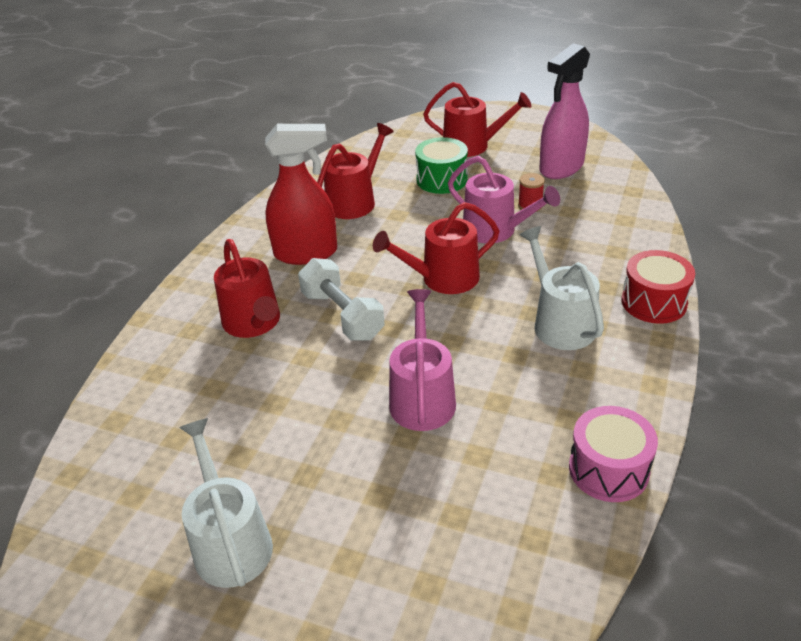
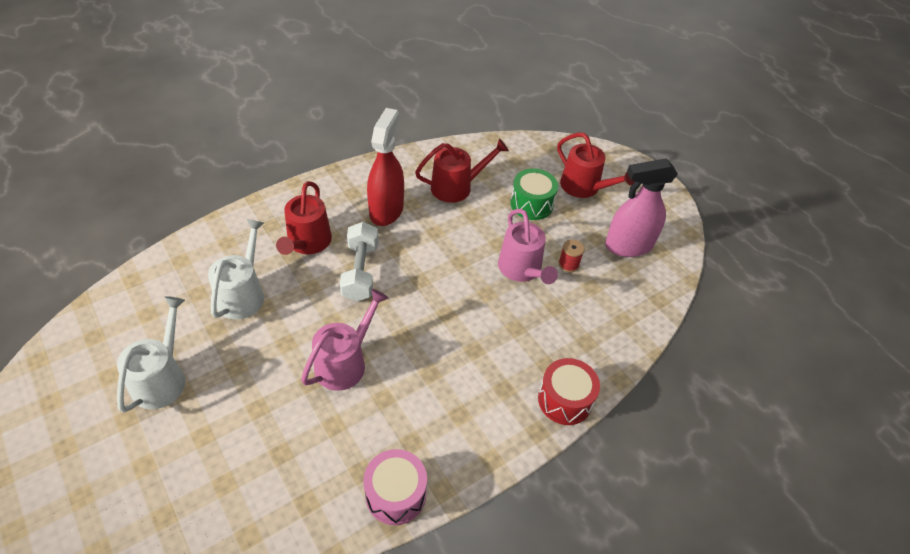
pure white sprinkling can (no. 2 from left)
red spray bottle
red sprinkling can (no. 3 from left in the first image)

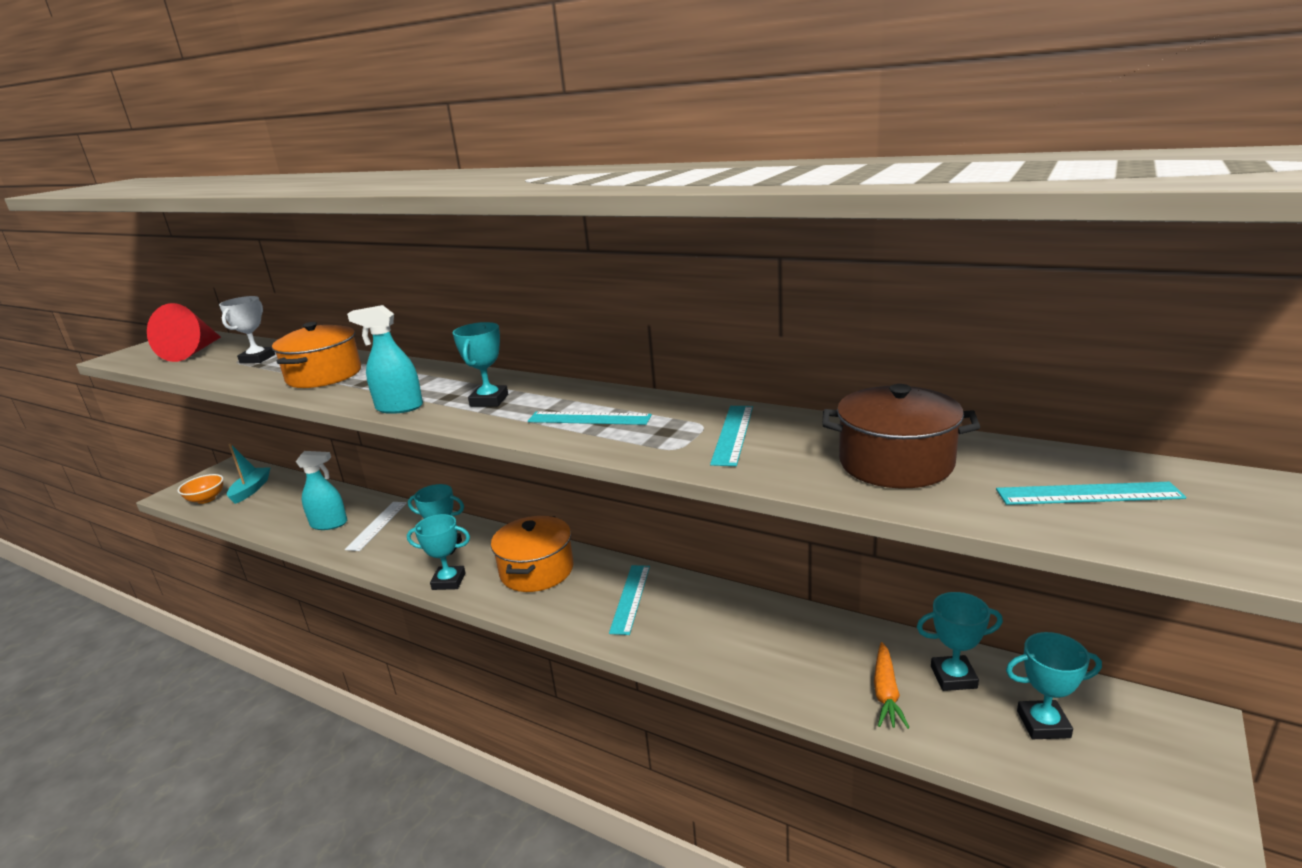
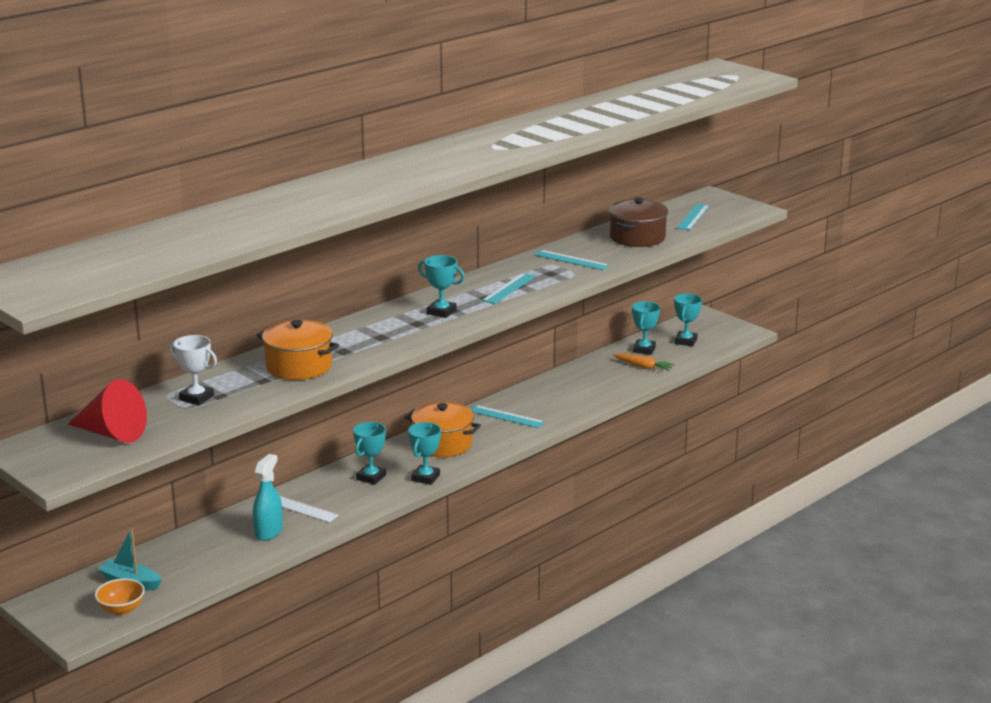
turquoise spray bottle (no. 2 from left in the first image)

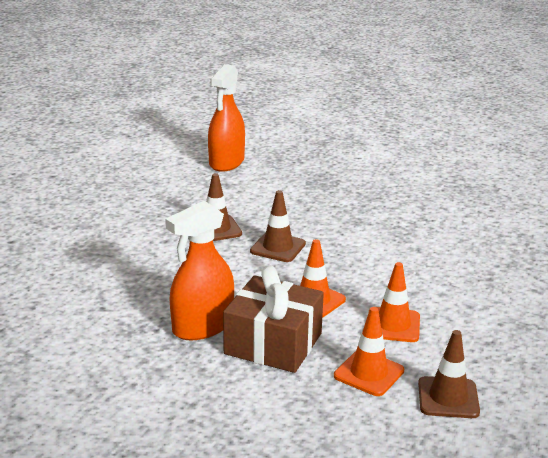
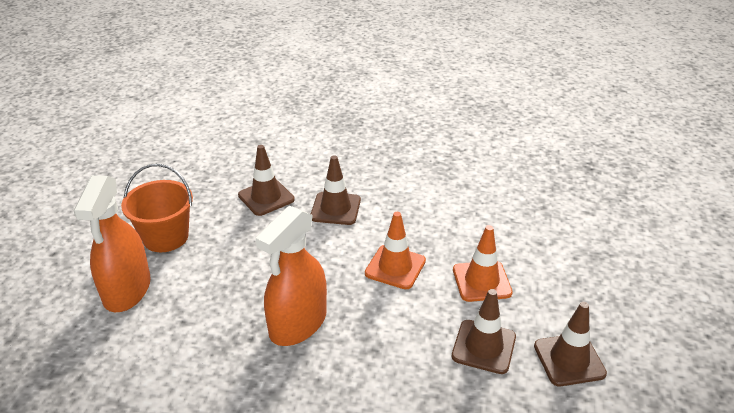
orange spray bottle (no. 1 from left)
orange sand bucket
brown road cone (no. 3 from left)
brown wrapped gift

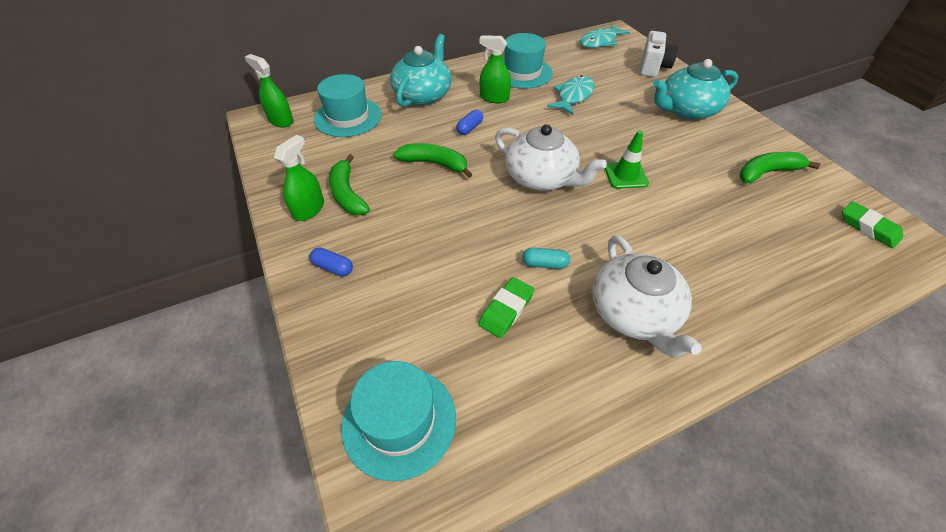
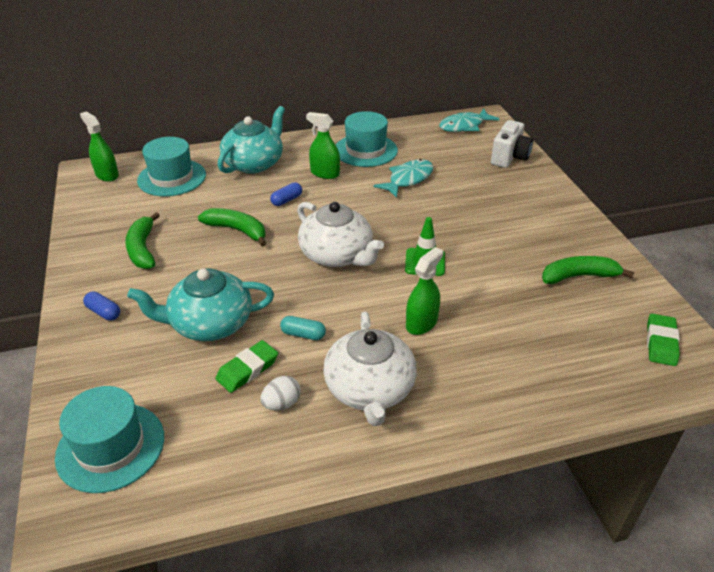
turquoise tea pot (no. 1 from left)
pure white egg
leaf-green spray bottle (no. 3 from left)
leaf-green pencil eraser (no. 2 from left)

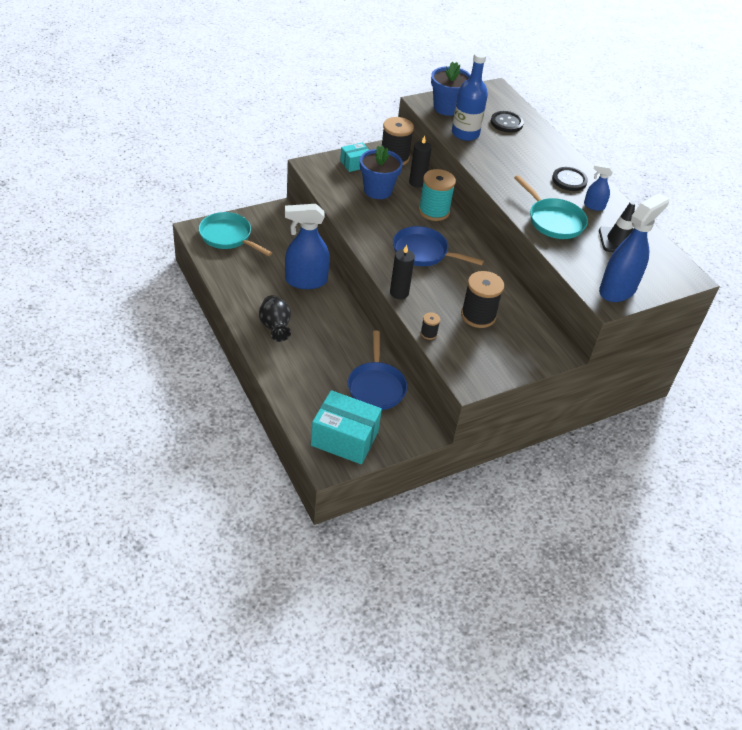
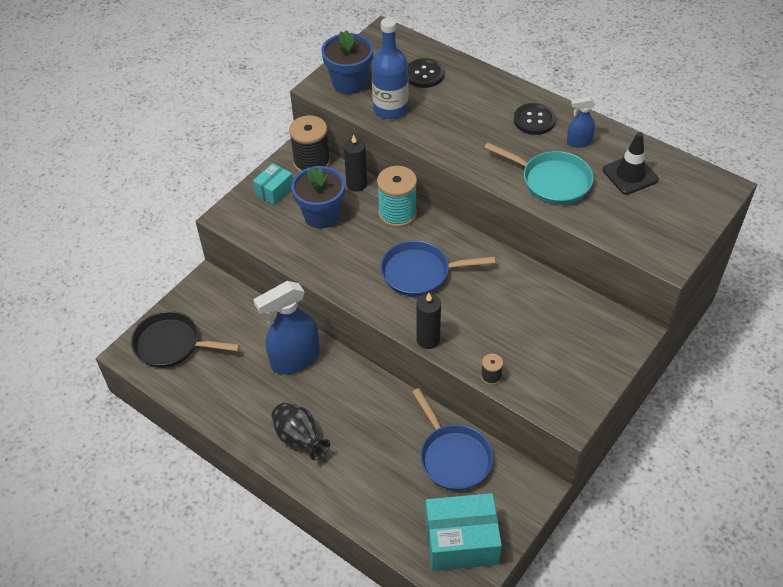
ebony pan
ebony spool (no. 3 from left in the first image)
blue spray bottle (no. 3 from left in the first image)

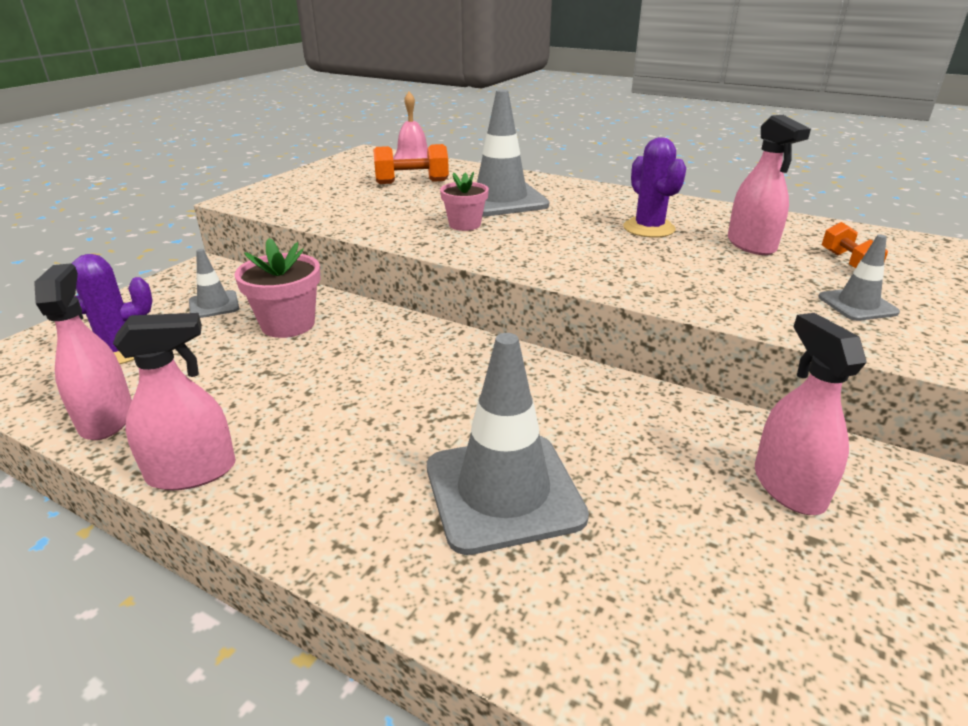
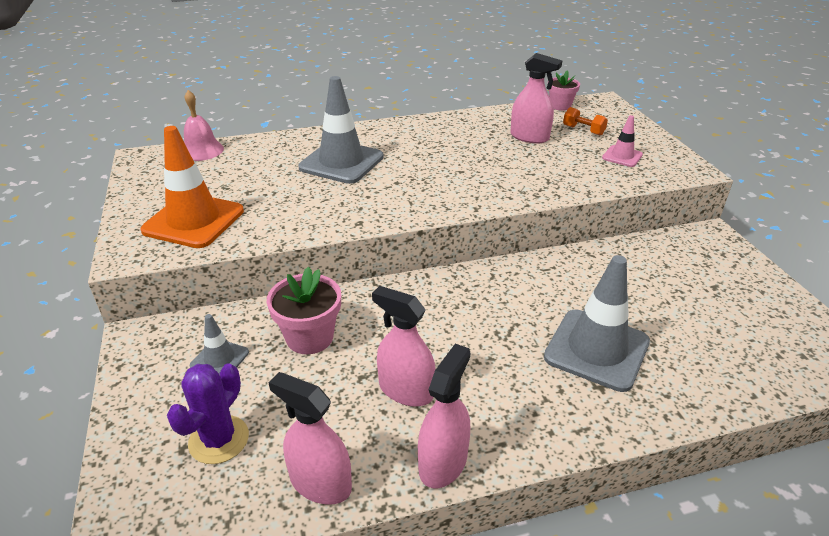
orange road cone
rosy spray bottle (no. 2 from left)
rosy plant pot (no. 2 from left)
rosy road cone
orange hand weight (no. 1 from left in the first image)
violet cactus (no. 2 from left in the first image)

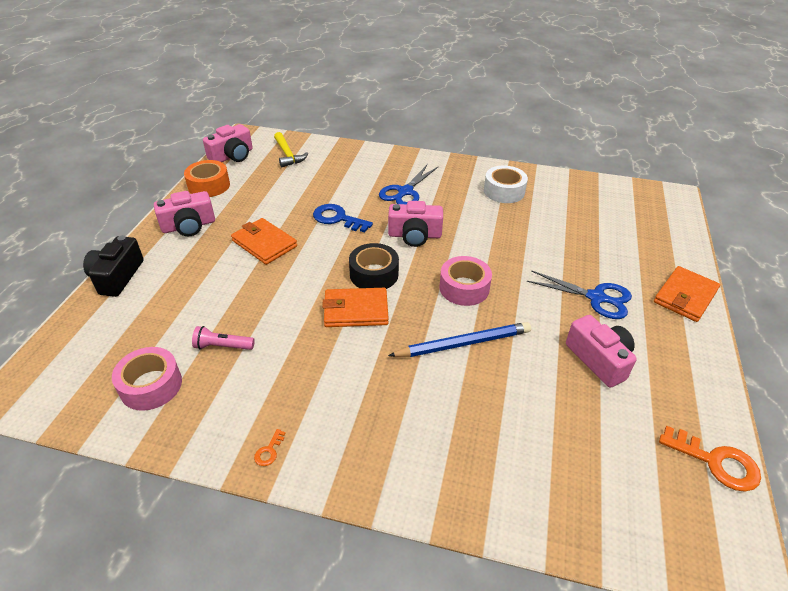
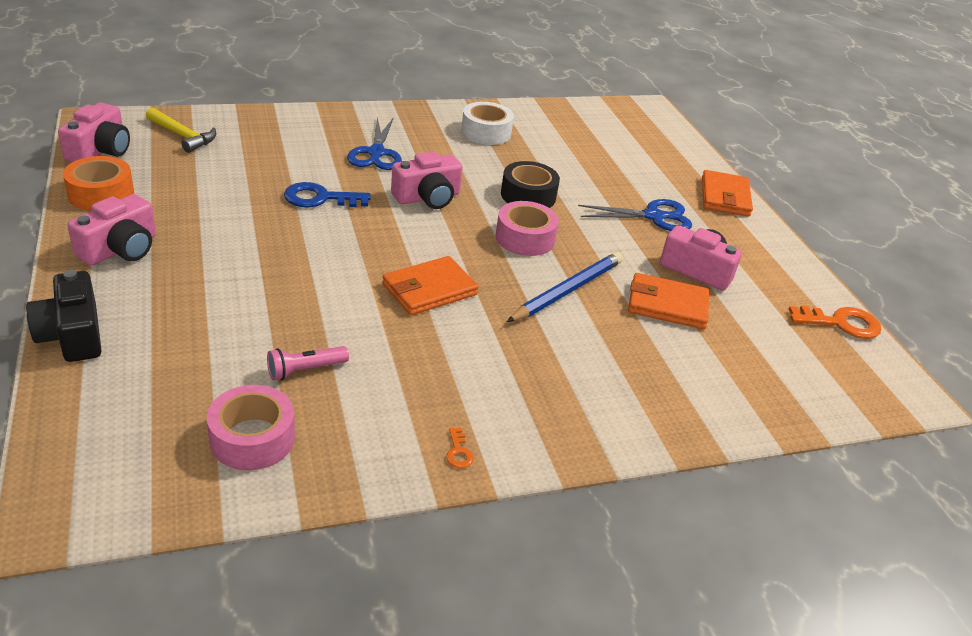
ebony sticky tape
orange card wallet (no. 2 from left)

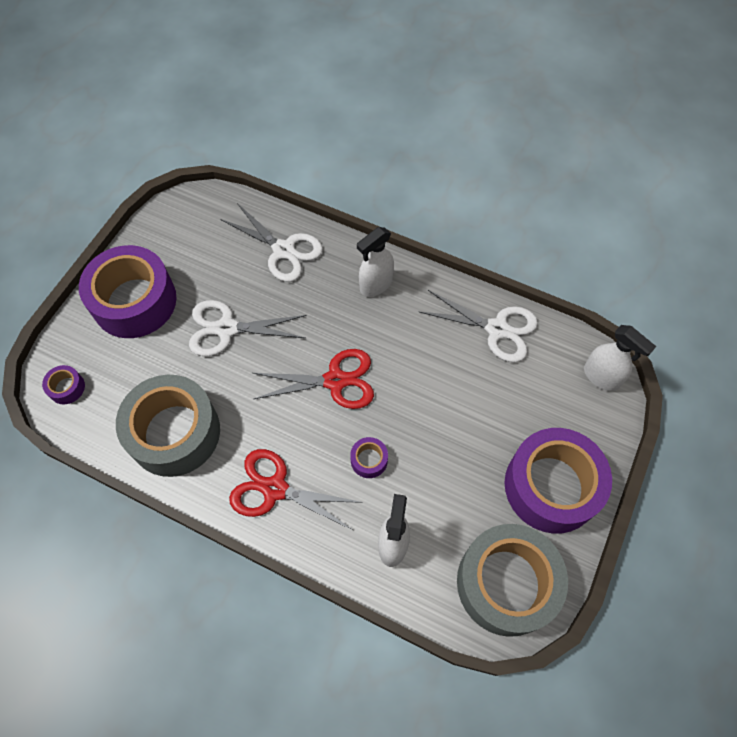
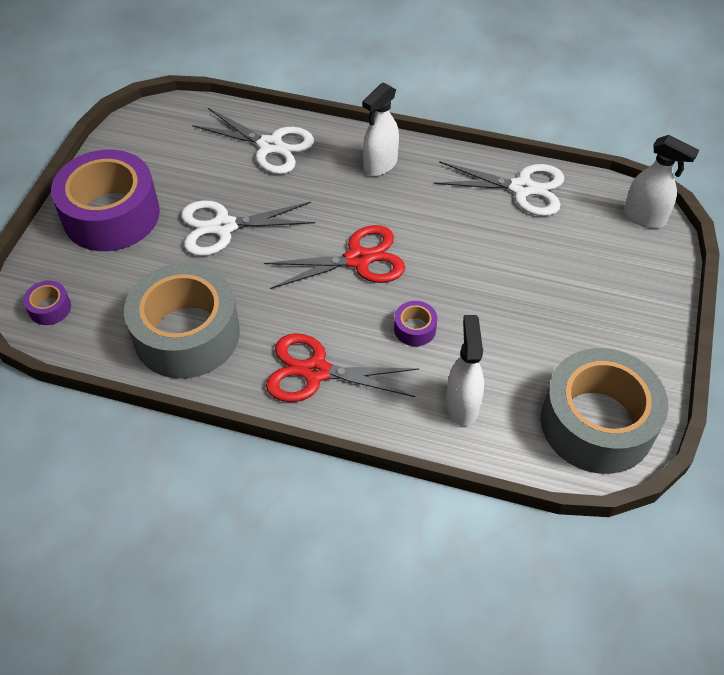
violet sticky tape (no. 4 from left in the first image)

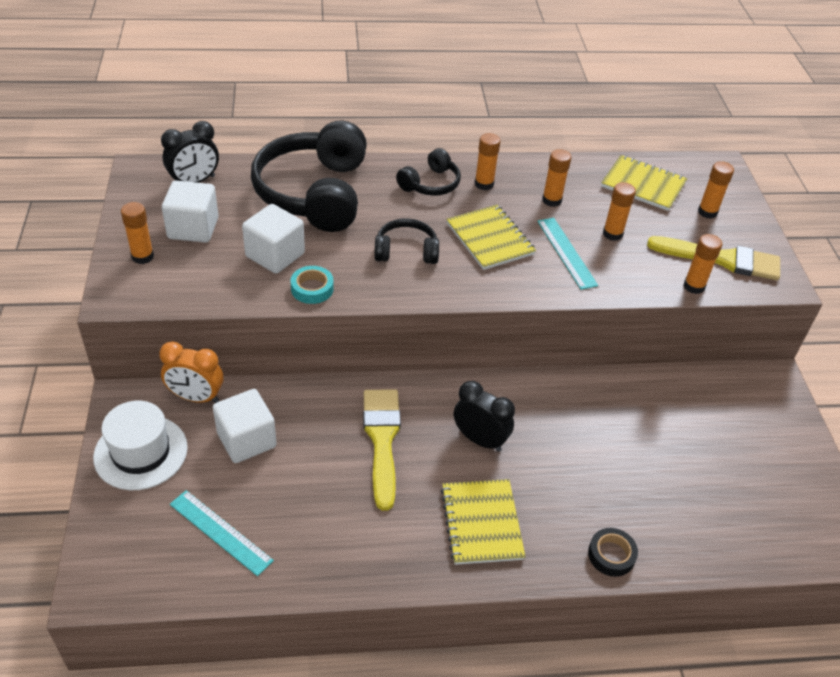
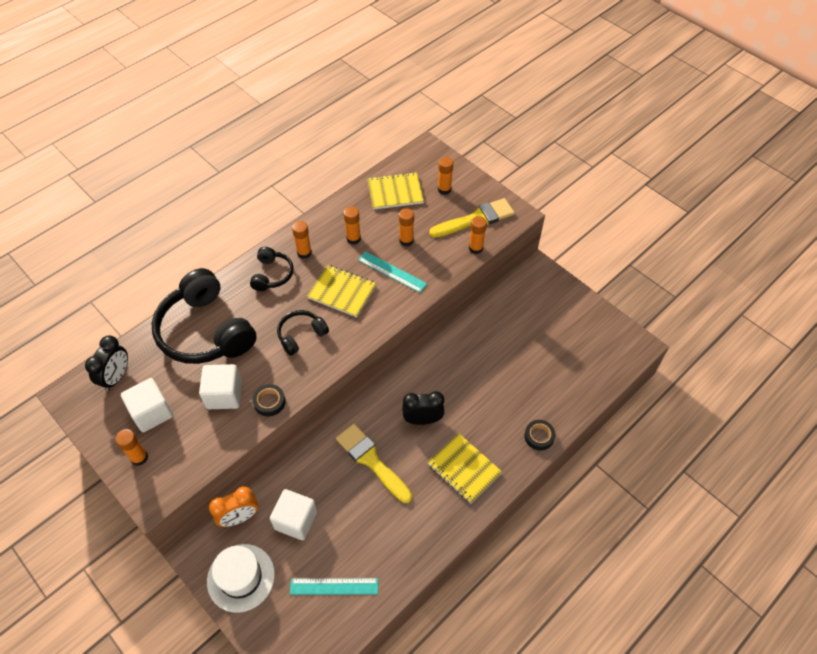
ebony sticky tape (no. 1 from left)

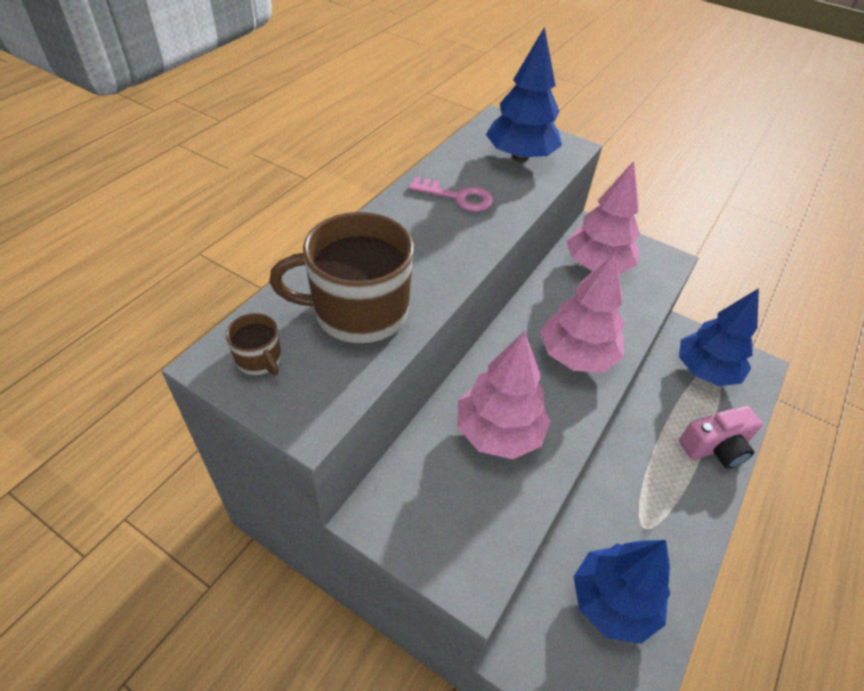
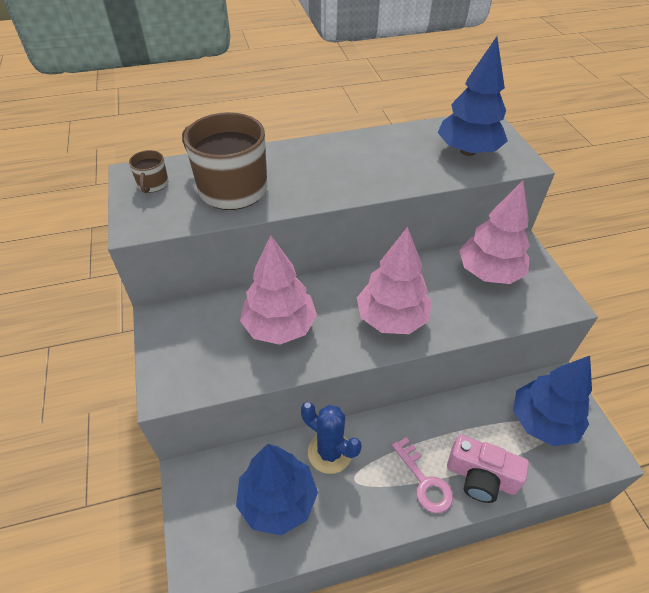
blue cactus
rosy latchkey

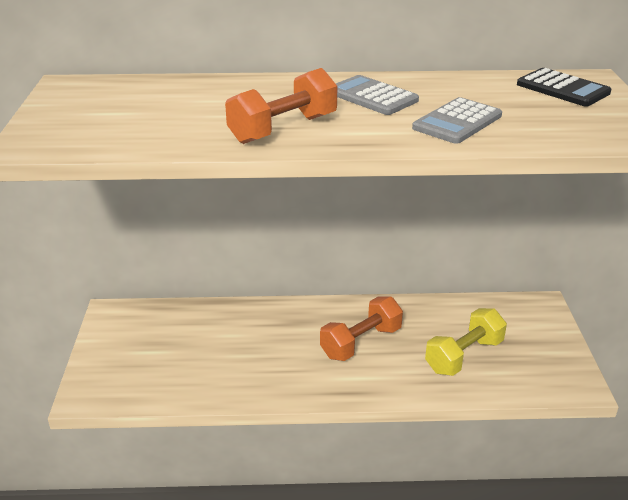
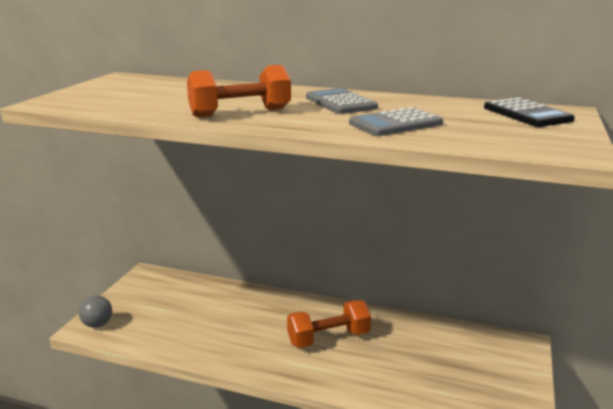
gray ball
golden hand weight

